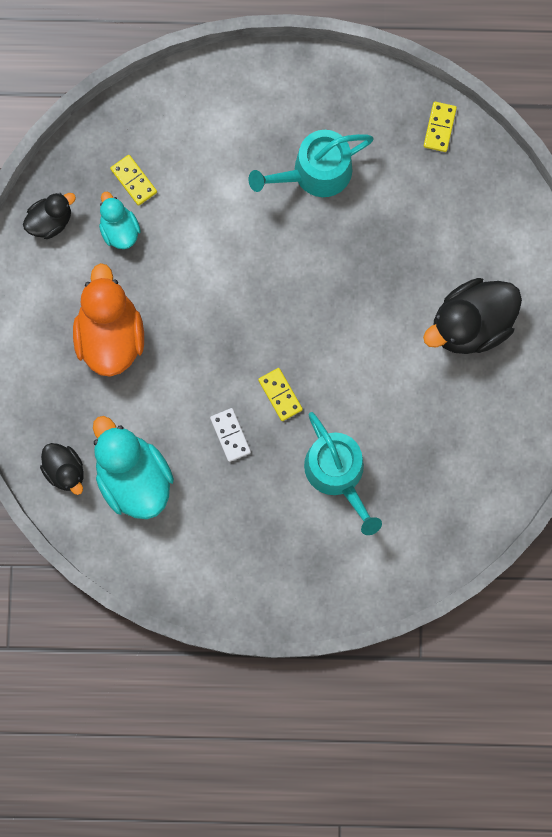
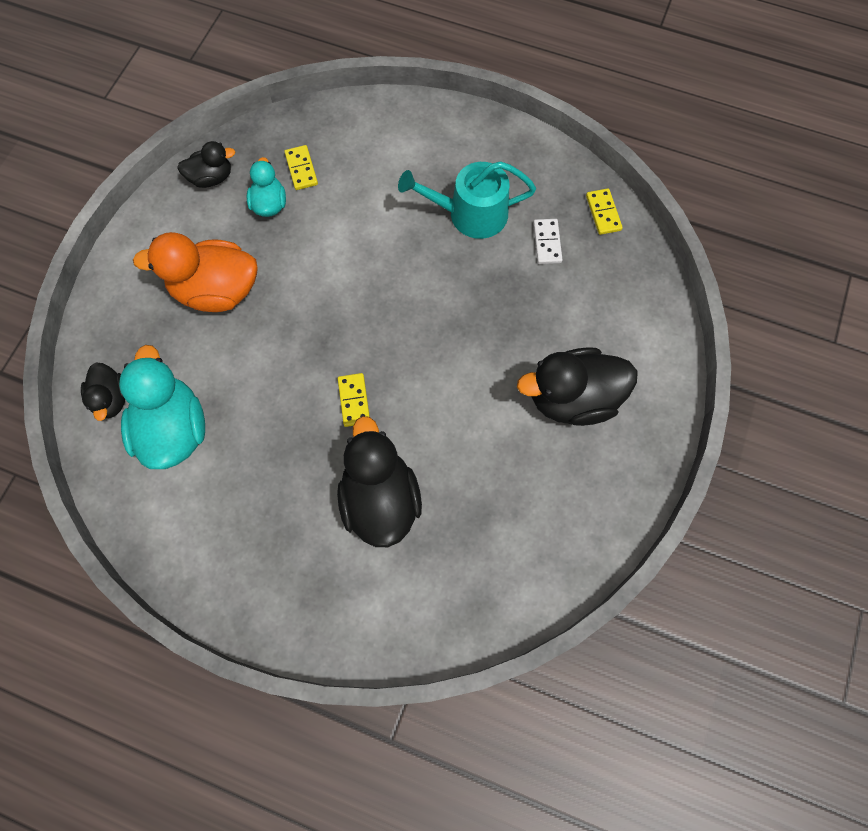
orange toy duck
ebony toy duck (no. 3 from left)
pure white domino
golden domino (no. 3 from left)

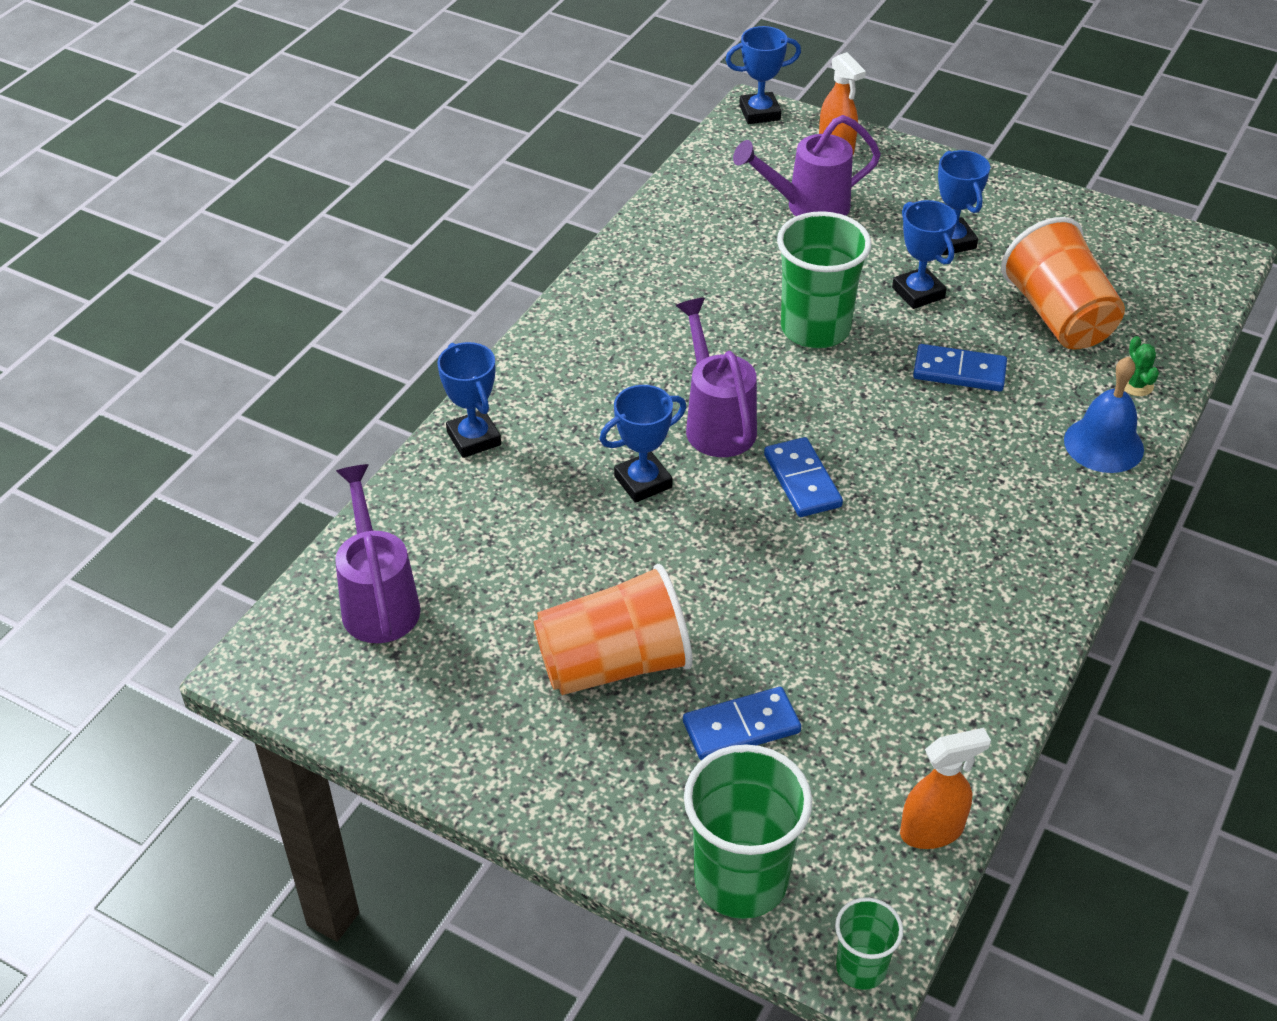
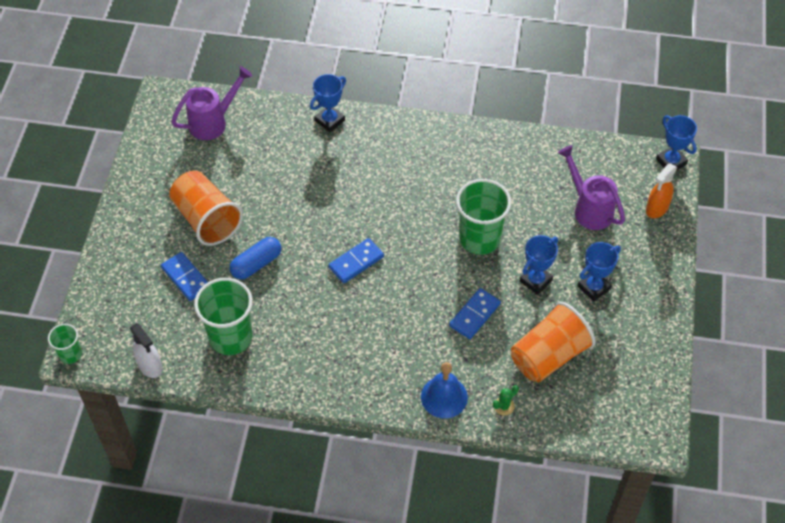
pure white spray bottle
leaf-green tumbler (no. 2 from left)
blue capsule
blue domino (no. 3 from left)
blue award cup (no. 2 from left in the first image)
violet sprinkling can (no. 2 from left in the first image)

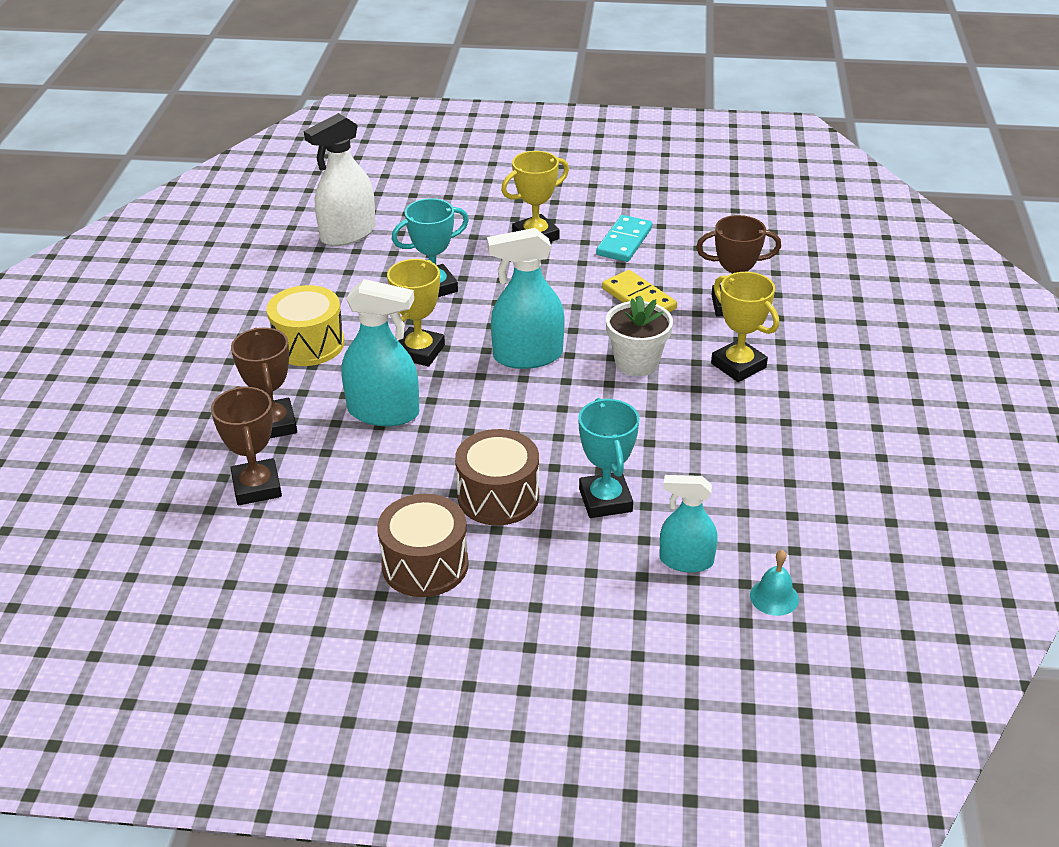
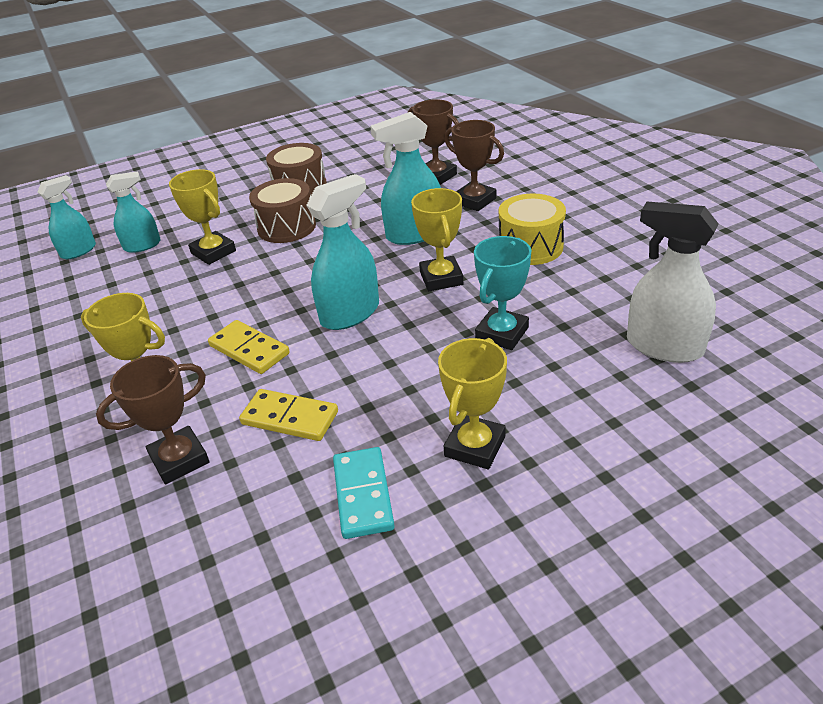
turquoise spray bottle (no. 1 from left)
golden award cup (no. 2 from left)
golden domino (no. 1 from left)
pure white spray bottle

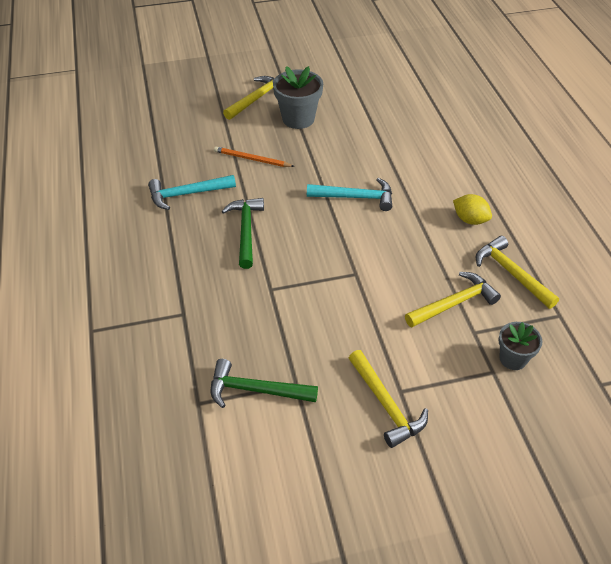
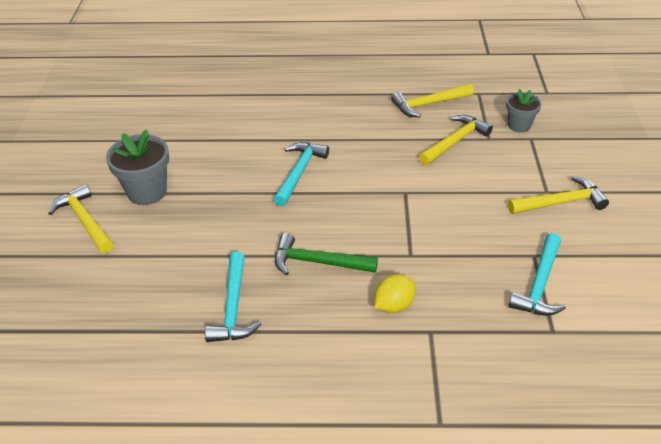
golden toy lemon
golden carpenter's hammer (no. 3 from left)
turquoise carpenter's hammer (no. 3 from left)
orange wooden pencil

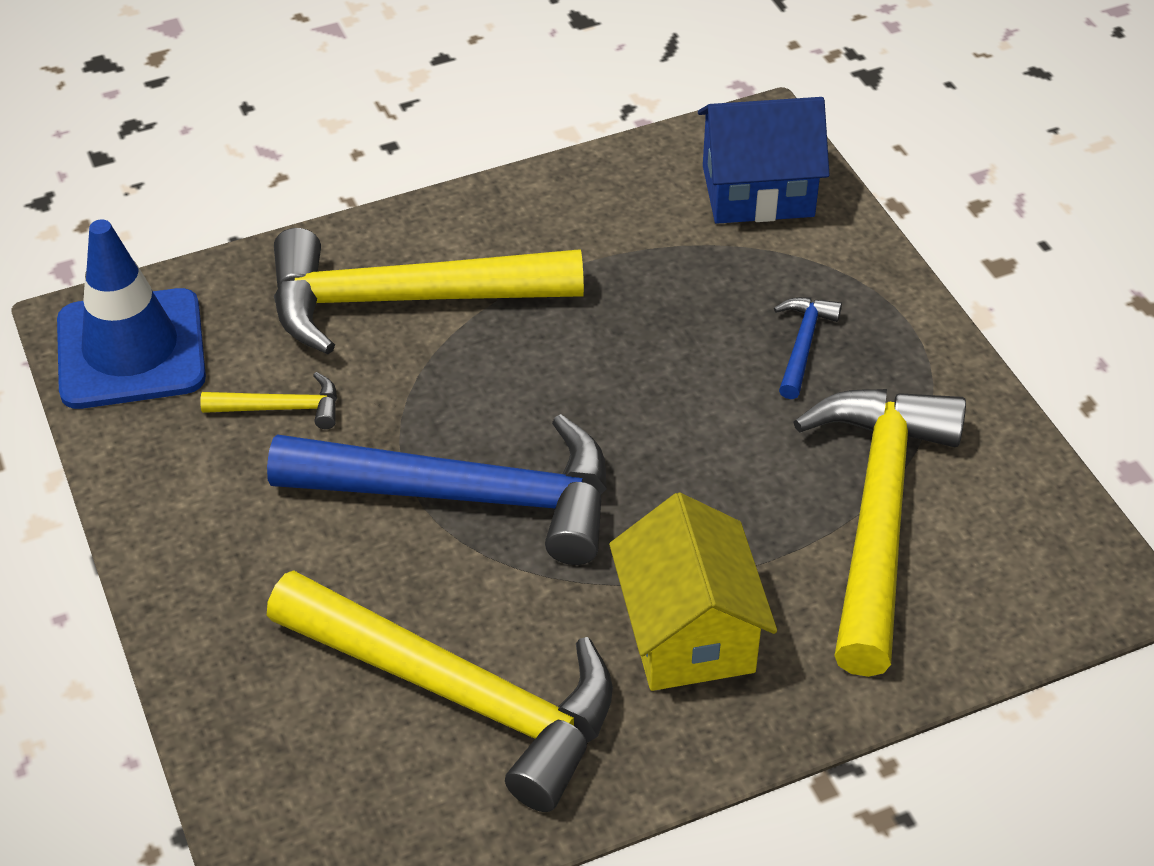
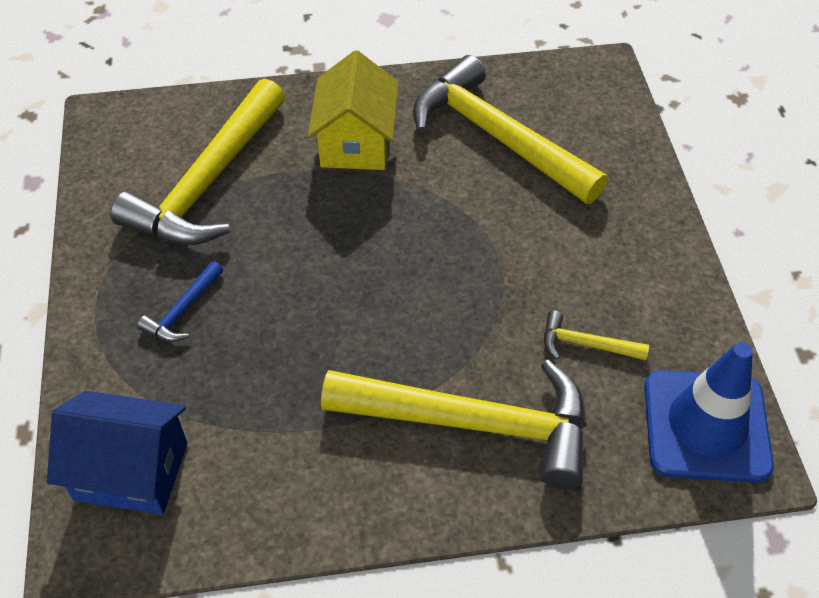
blue carpenter's hammer (no. 1 from left in the first image)

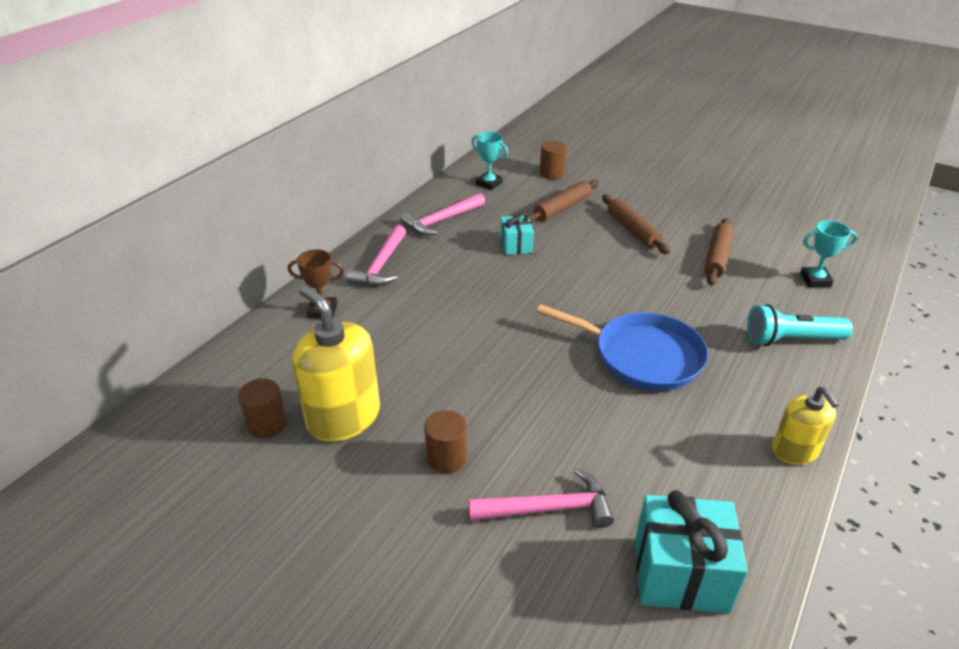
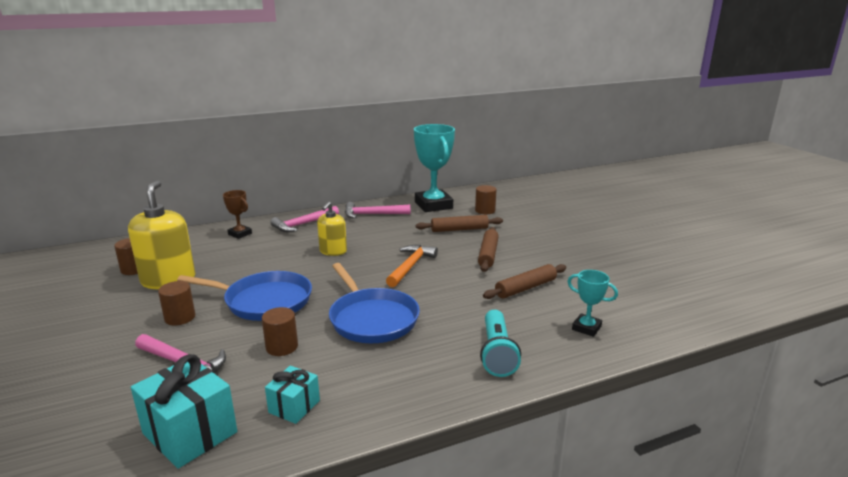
blue pan (no. 1 from left)
brown cylinder shape (no. 3 from left)
turquoise wrapped gift (no. 2 from left)
golden pump bottle (no. 2 from left)
orange carpenter's hammer
turquoise award cup (no. 1 from left)
turquoise flashlight

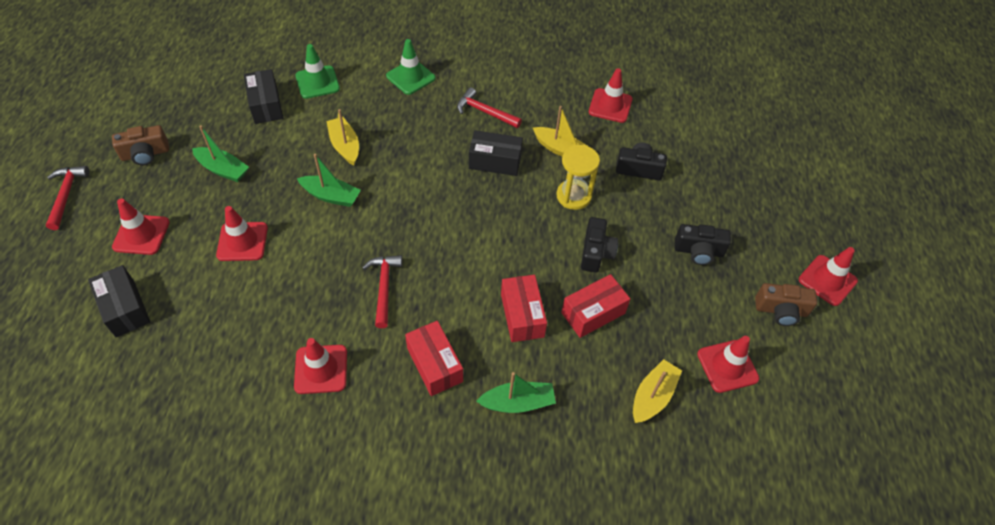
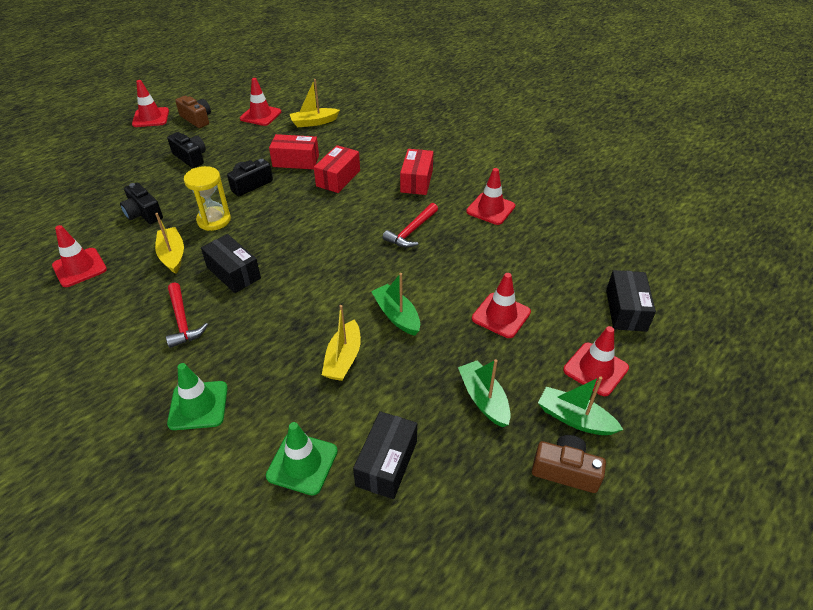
leaf-green sailboat (no. 3 from left)
red carpenter's hammer (no. 1 from left in the first image)

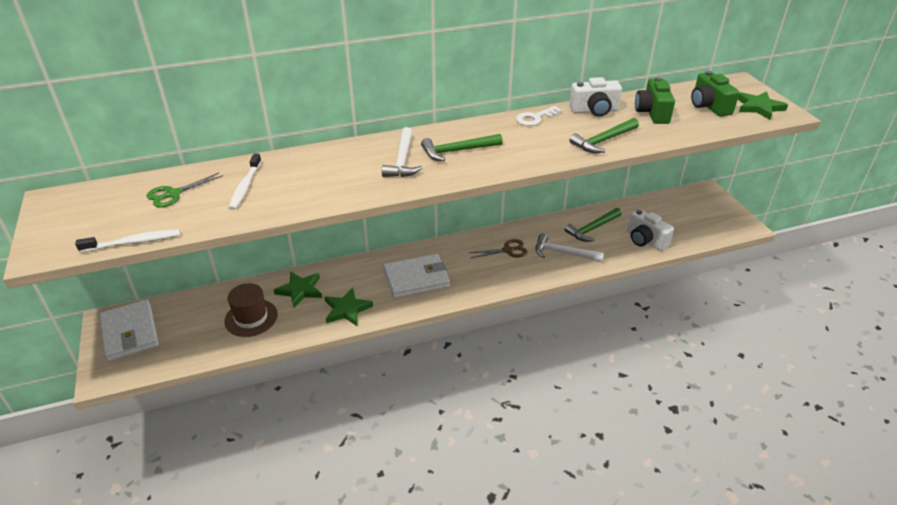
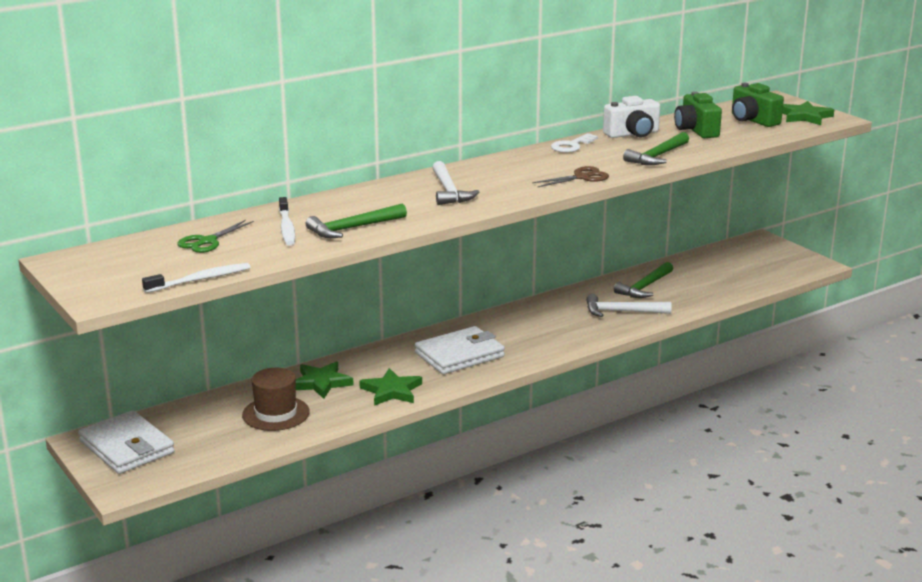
leaf-green carpenter's hammer (no. 1 from left)
brown scissors
pure white photo camera (no. 2 from left in the first image)

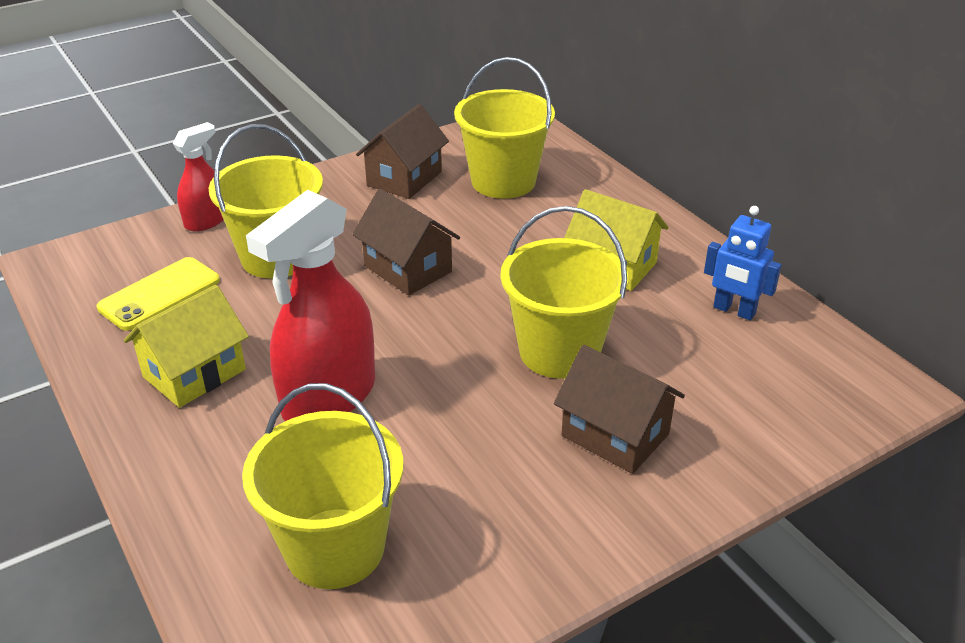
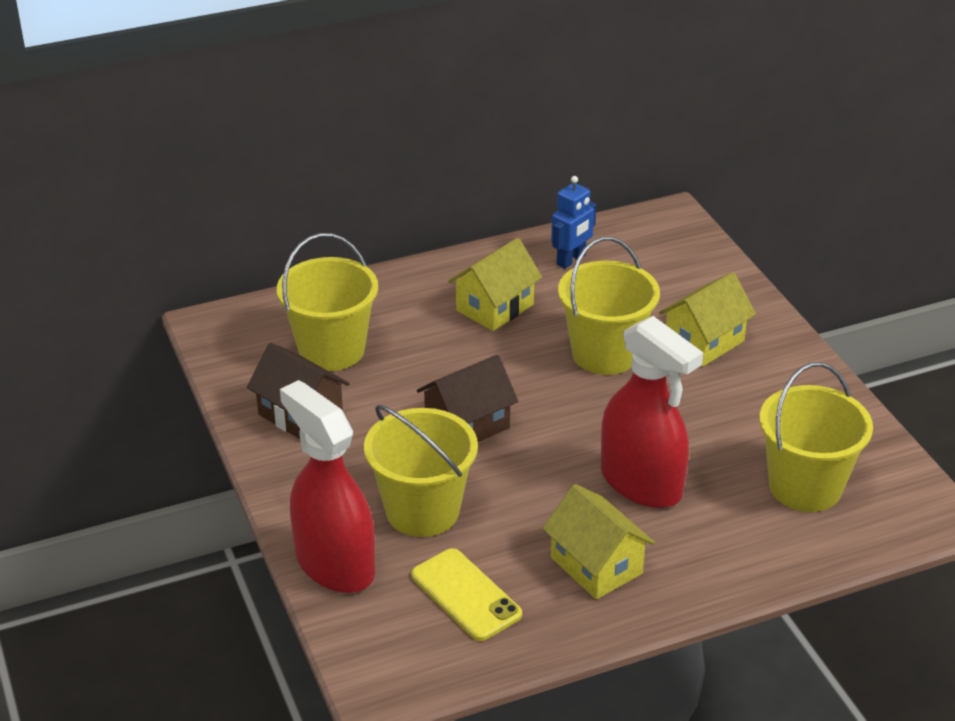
red spray bottle (no. 1 from left)
golden house (no. 3 from left)

